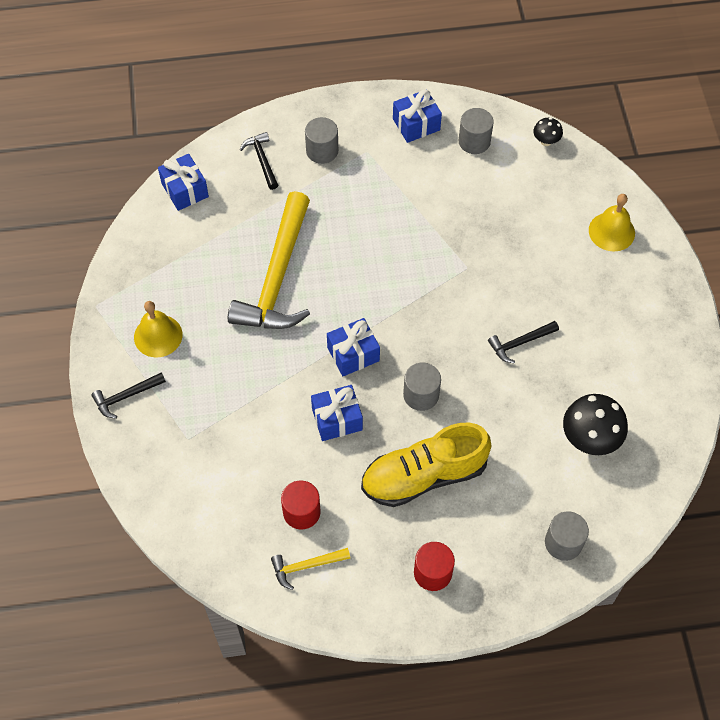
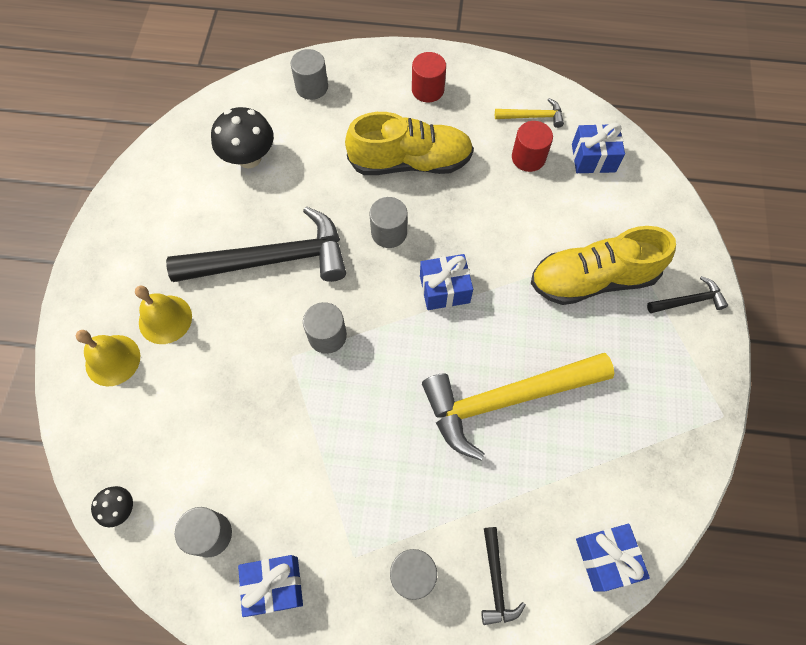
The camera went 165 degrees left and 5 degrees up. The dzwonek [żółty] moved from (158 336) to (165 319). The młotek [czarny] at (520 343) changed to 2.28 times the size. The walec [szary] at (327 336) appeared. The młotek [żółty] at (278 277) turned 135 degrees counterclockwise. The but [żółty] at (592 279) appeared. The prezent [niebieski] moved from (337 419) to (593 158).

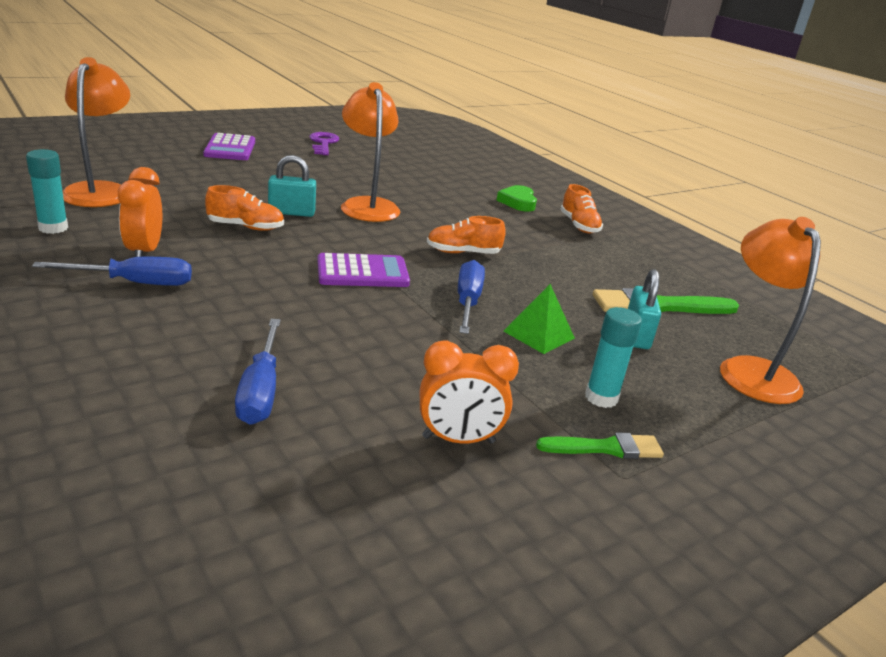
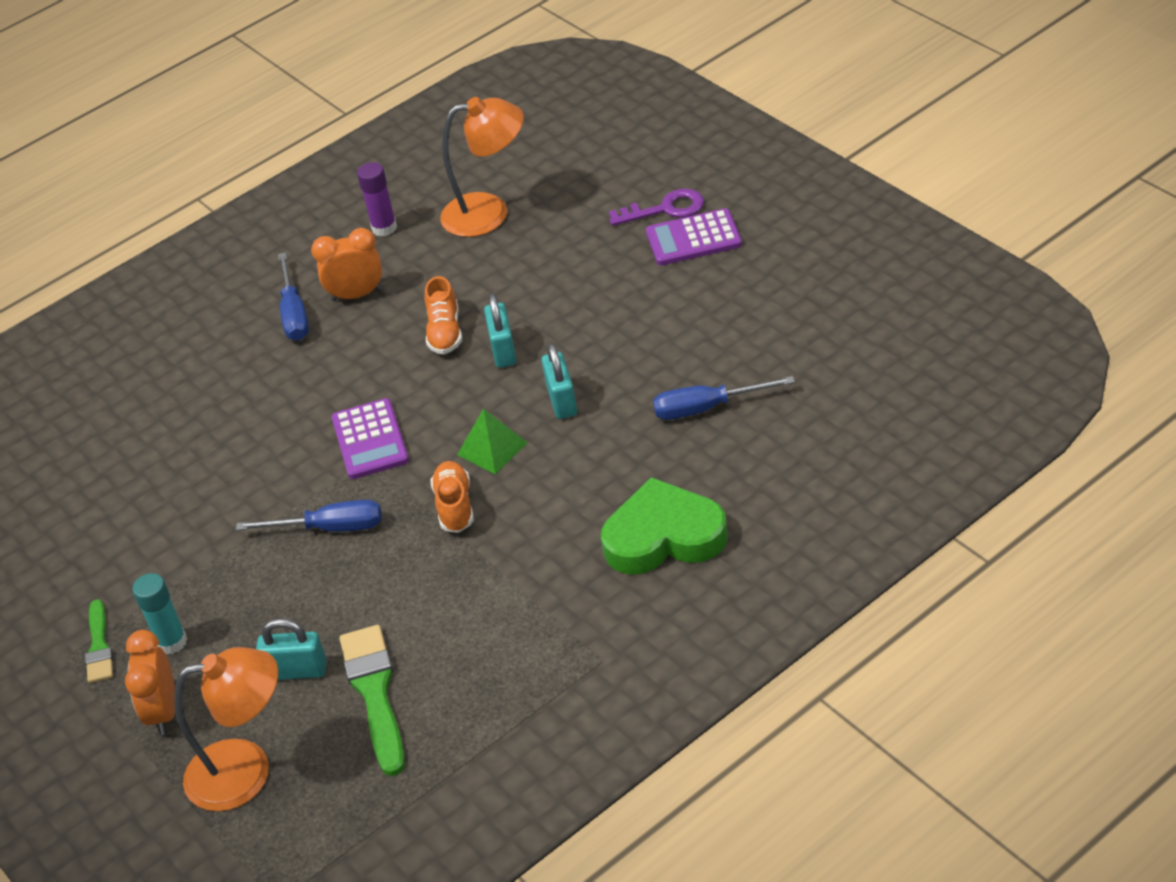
The camera went 95 degrees right and 15 degrees up. The budzik [pomarańczowy] moved from (458 440) to (164 712). The klej w sztyfcie [turkusowy] at (53 228) became the klej w sztyfcie [fioletowy] at (384 228). The piramida [zielony] moved from (539 334) to (492 448). The lampka [pomarańczowy] at (368 205) was replaced by the kłódka [turkusowy] at (562 401). The serce [zielony] at (518 202) changed to 1.82 times the size. The klucz [fioletowy] moved from (323 143) to (665 209). The śrubokręt [niebieski] moved from (261 390) to (707 408). The but [pomarańczowy] at (579 225) disappeared.

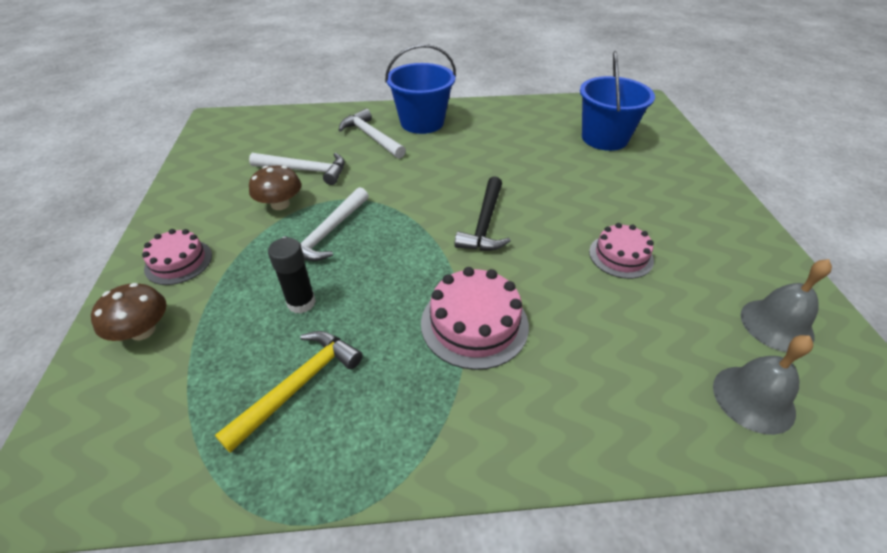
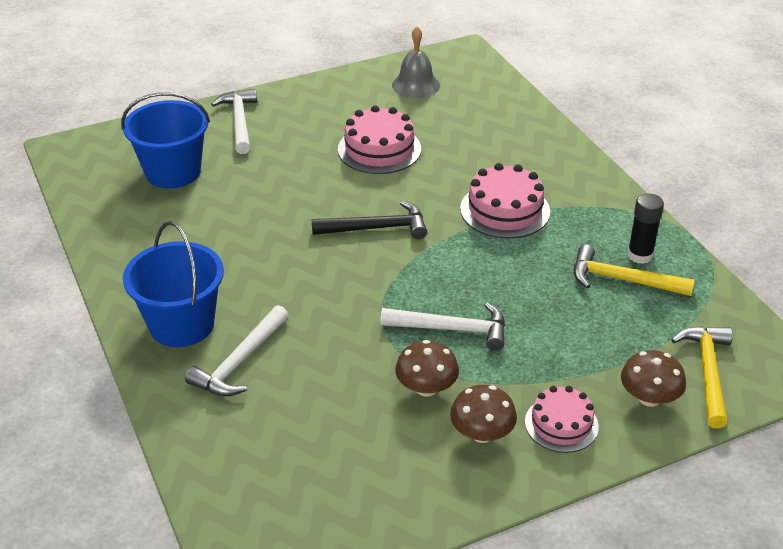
The camera went 110 degrees left and 5 degrees down. The młotek [biały] moved from (305 170) to (239 122). The tort [różowy] at (621 256) changed to 1.51 times the size. The grzyb [brązowy] at (482 433) appeared. The klej w sztyfcie [czarny] moved from (301 302) to (640 255). The młotek [żółty] at (707 372) appeared. The dzwonek [szary] at (753 398) disappeared.

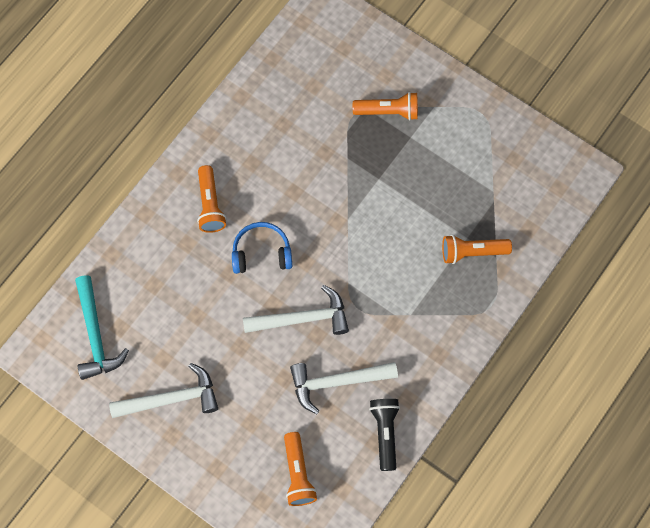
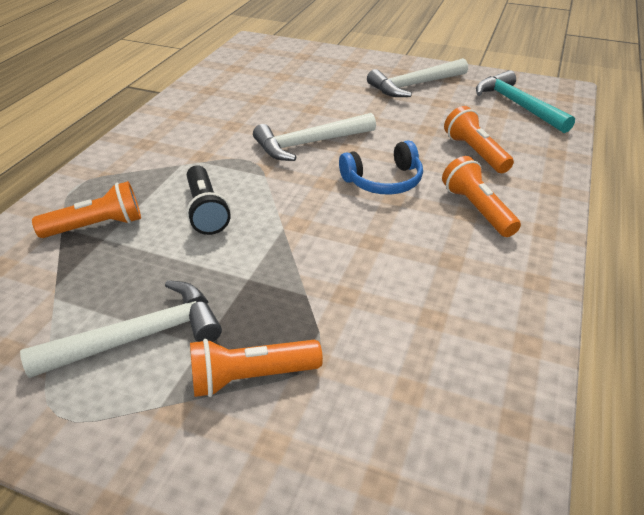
The camera went 165 degrees right and 30 degrees down. The młotek [biały] moved from (336 382) to (140 336). The latarka [czarny] moved from (385 433) to (206 211). The latarka [pomarańczowy] moved from (298 474) to (475 152).

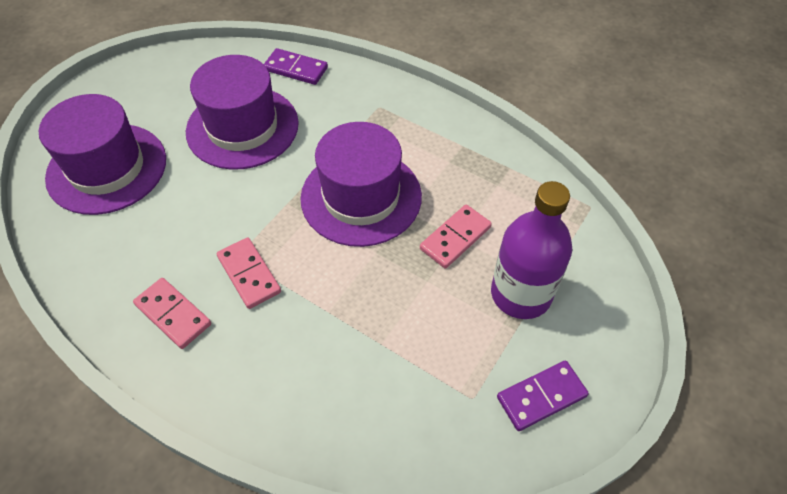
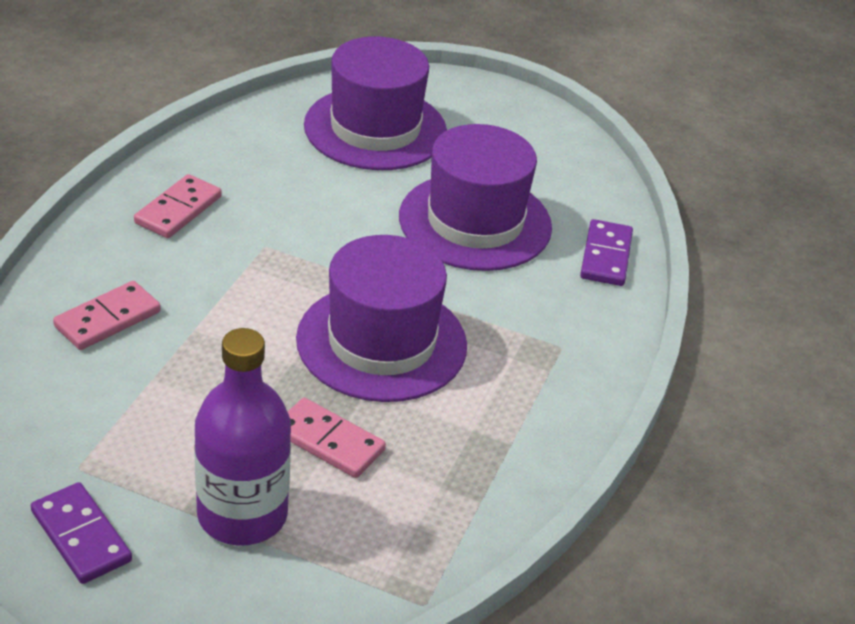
The camera went 75 degrees right and 15 degrees down. The kostka domina [różowy] moved from (249 274) to (108 319).

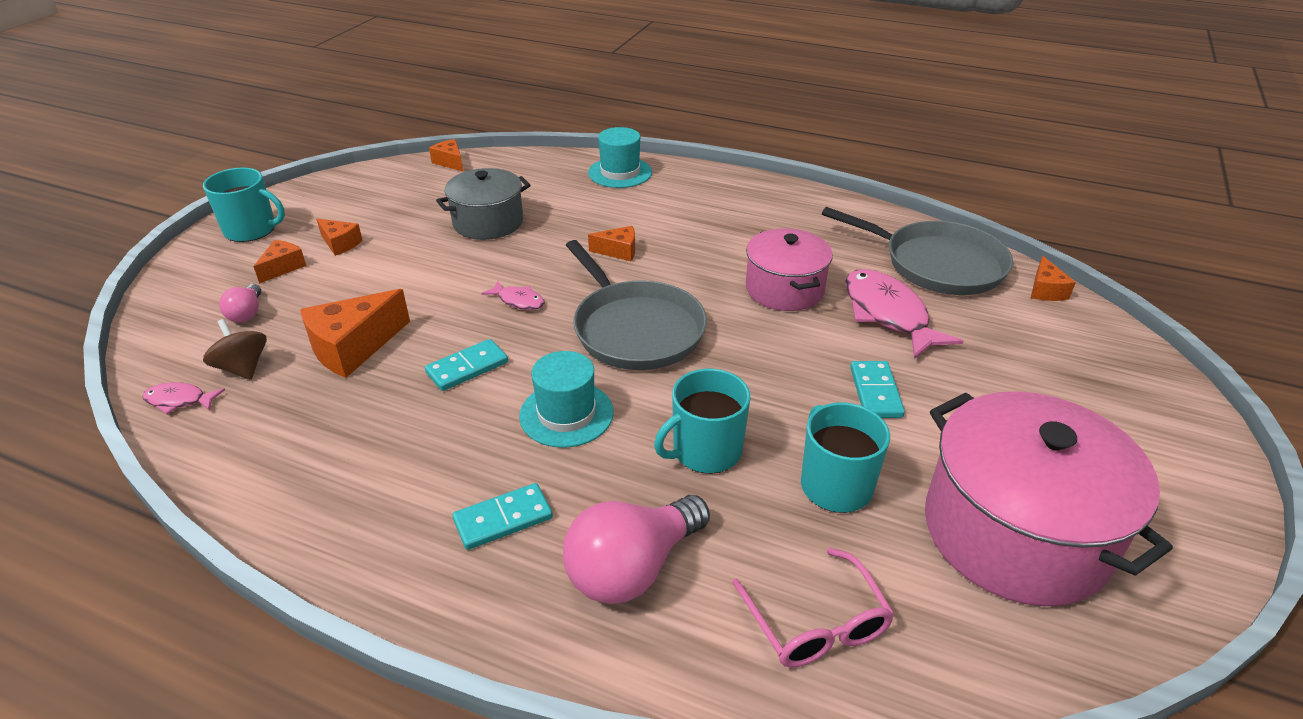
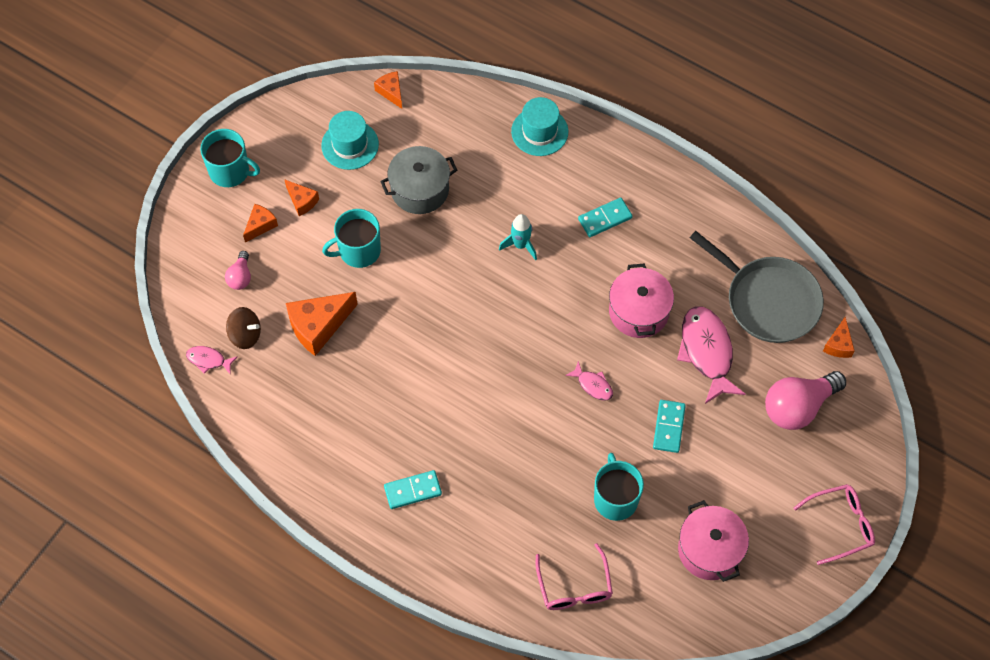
The camera went 10 degrees right and 25 degrees up. The bączek [brązowy] at (243 368) turned 135 degrees clockwise. The kapelusz [turkusowy] moved from (566 414) to (350 145). The kubek [turkusowy] moved from (705 451) to (358 251). The ser [pomarańczowy] at (618 251) was replaced by the rakieta [turkusowy] at (520 245). The ryba [różowy] moved from (518 301) to (593 385). The kostka domina [turkusowy] moved from (467 367) to (605 218). The garnek [różowy] at (1015 532) changed to 0.60 times the size. The żarówka [różowy] moved from (632 568) to (798 407). The okulary [różowy] at (840 525) appeared. The patelnia [szary] at (635 329) disappeared.

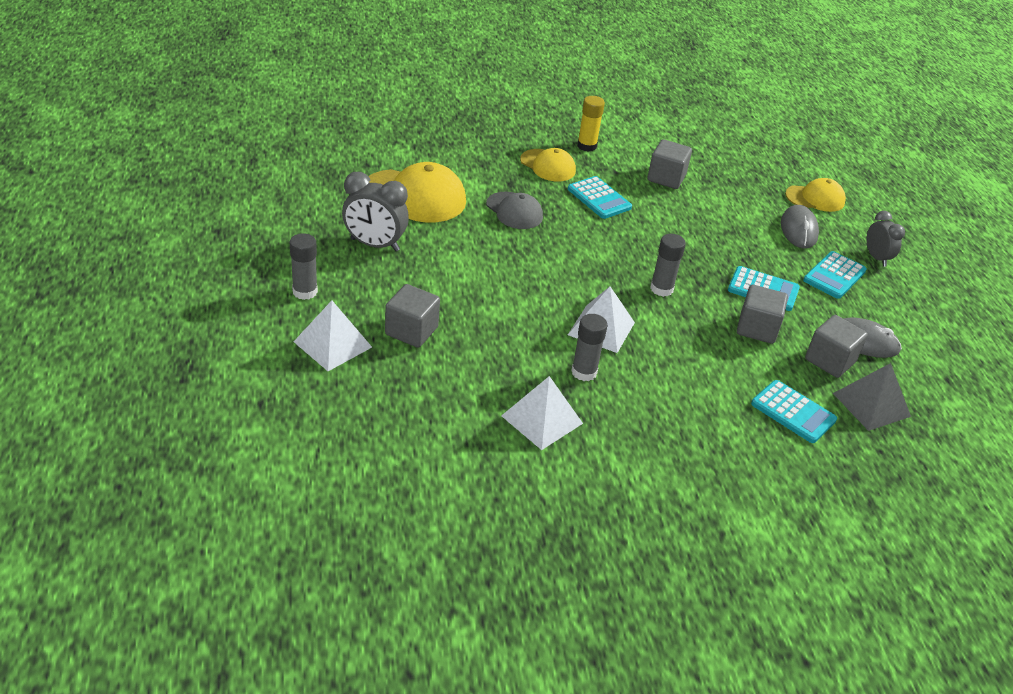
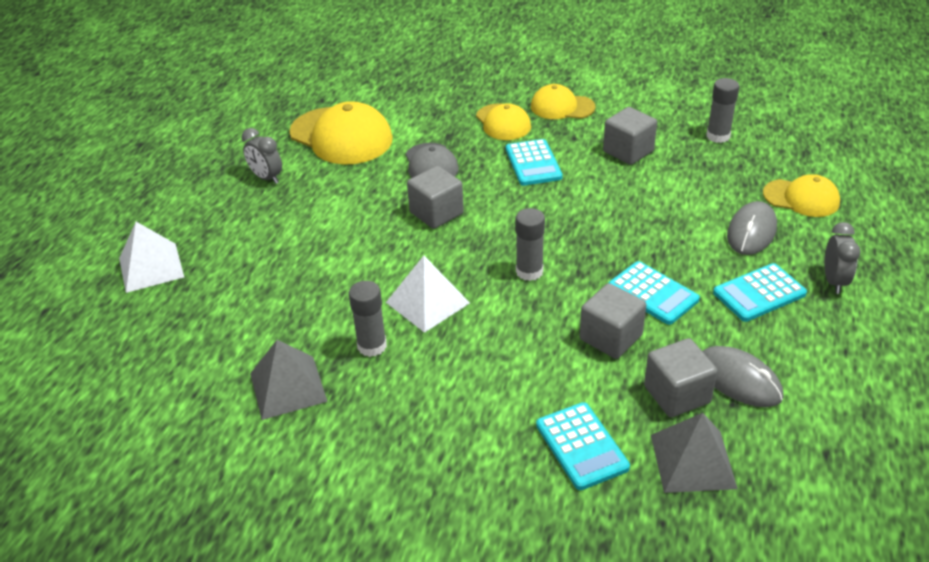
The camera went 30 degrees right and 0 degrees up. The budzik [szary] at (374 245) changed to 0.65 times the size. The piramida [biały] at (542 419) became the piramida [szary] at (288 387). The sześcian [szary] moved from (411 331) to (436 213). The klej w sztyfcie [żółty] at (586 146) was replaced by the czapka [żółty] at (562 107). The klej w sztyfcie [szary] moved from (305 291) to (718 136).

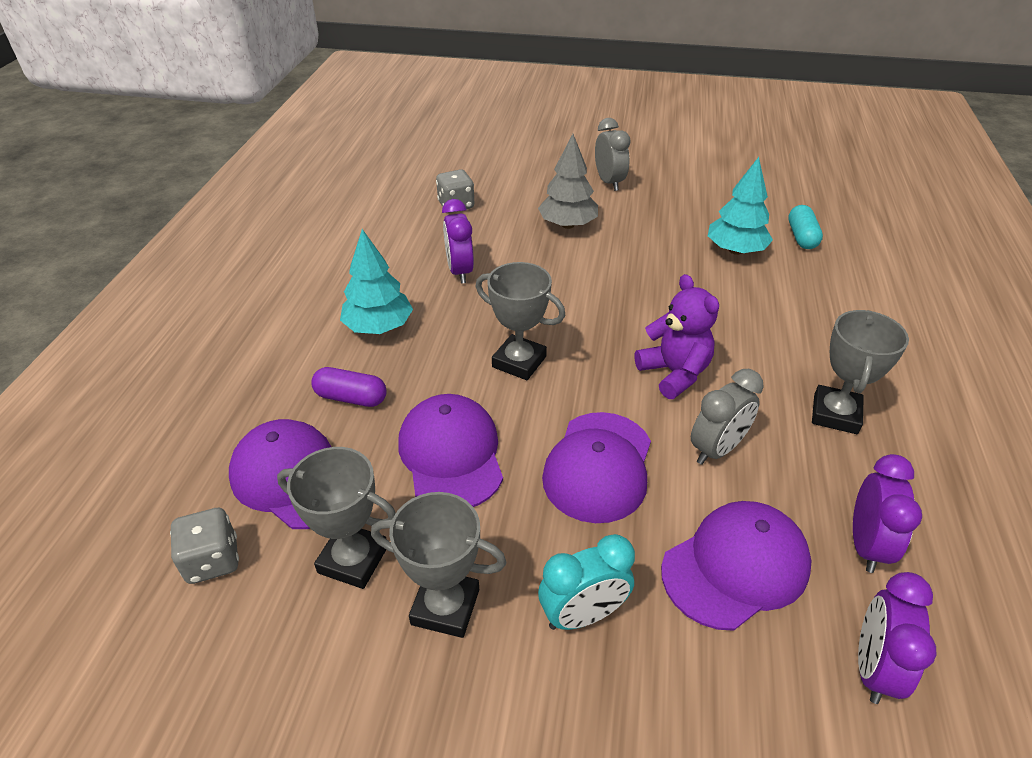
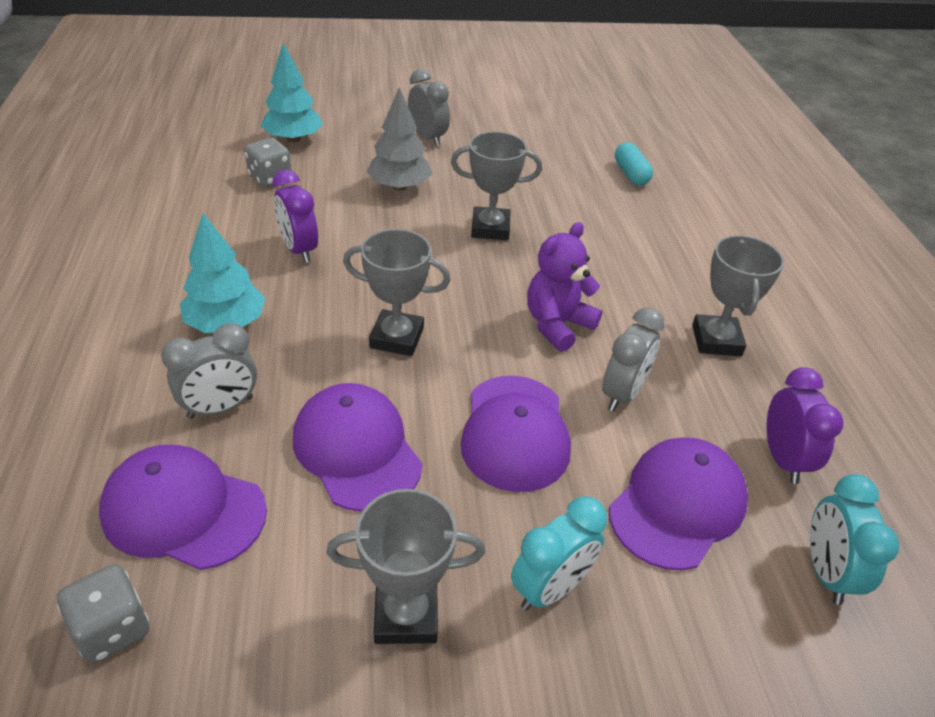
The camera went 20 degrees left and 0 degrees up. The kapsułka [fioletowy] at (351 397) was replaced by the budzik [szary] at (220 408). The drzewko [turkusowy] moved from (735 250) to (293 139). The puchar [szary] moved from (353 559) to (490 228). The miś [fioletowy] at (674 373) turned 90 degrees counterclockwise. The budzik [fioletowy] at (873 667) became the budzik [turkusowy] at (825 572).

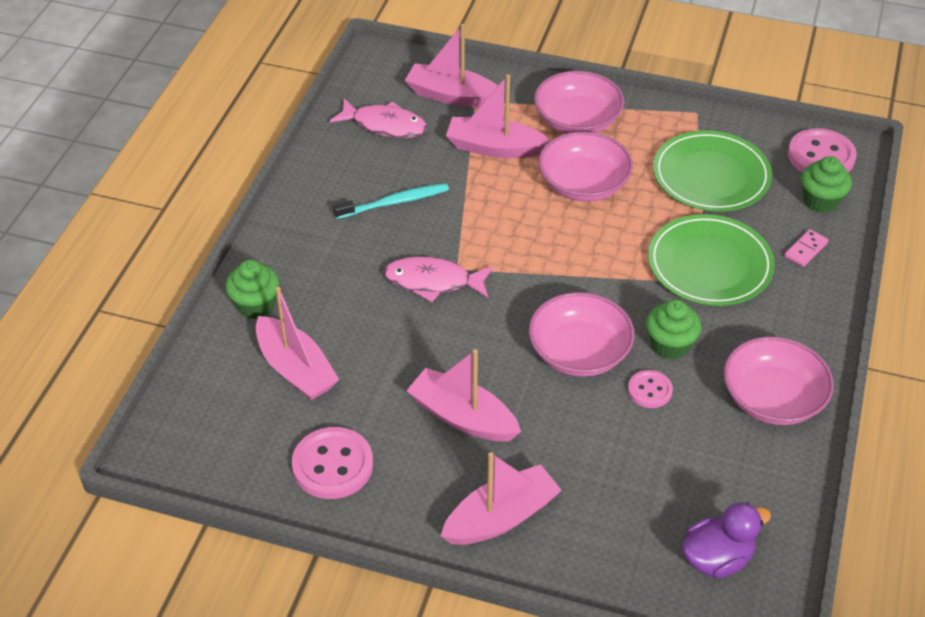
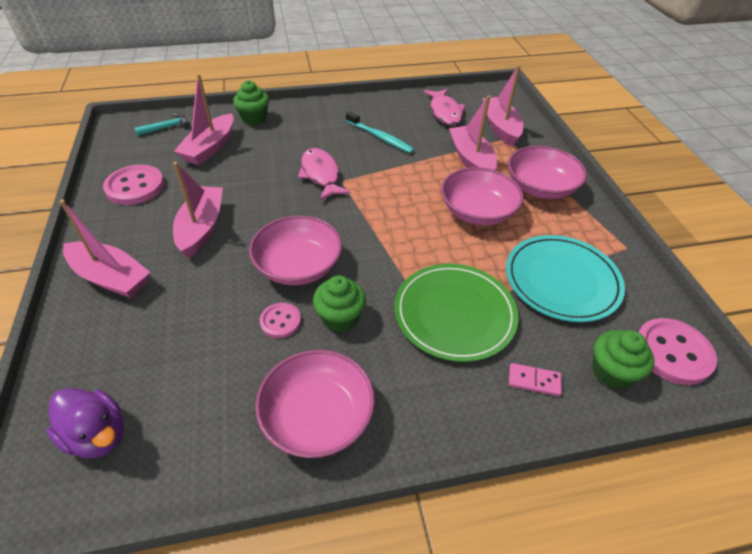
The camera went 60 degrees right and 0 degrees up. The młotek [turkusowy] at (166 127) appeared. The talerz [zielony] at (711 175) became the talerz [turkusowy] at (561 280).

